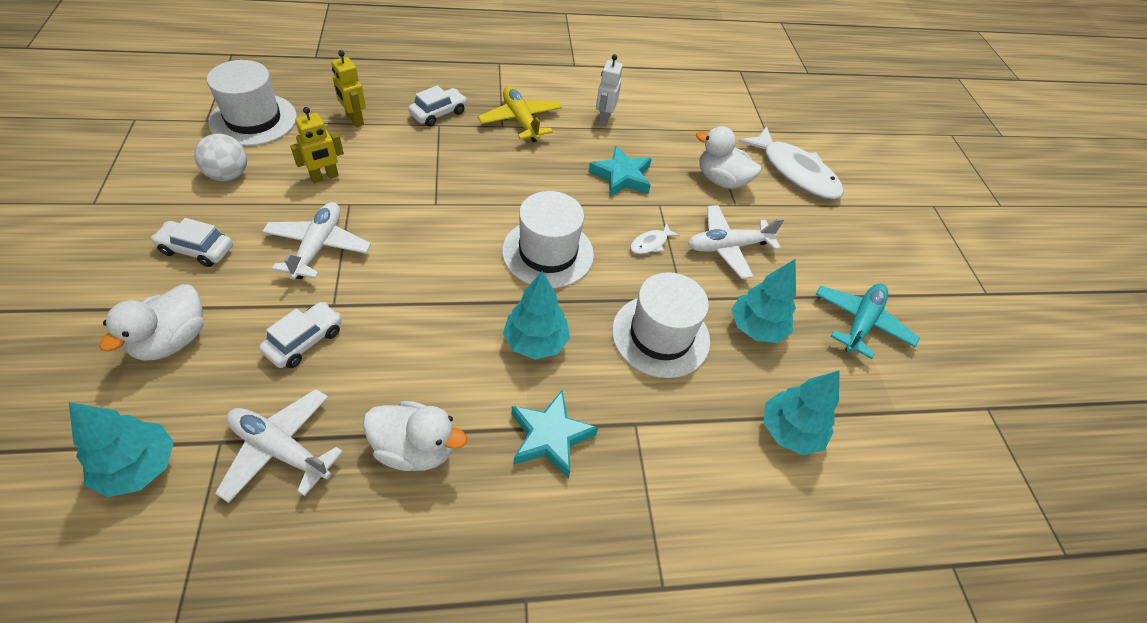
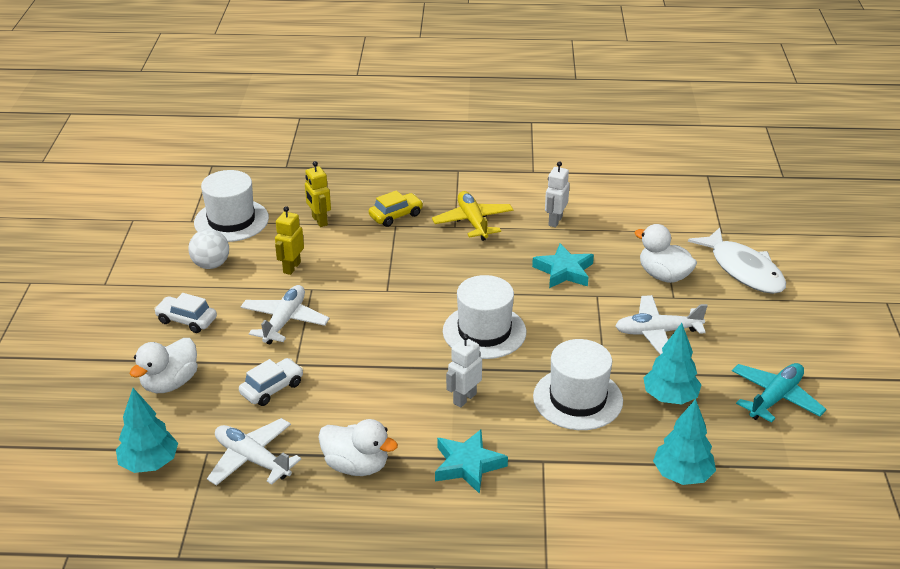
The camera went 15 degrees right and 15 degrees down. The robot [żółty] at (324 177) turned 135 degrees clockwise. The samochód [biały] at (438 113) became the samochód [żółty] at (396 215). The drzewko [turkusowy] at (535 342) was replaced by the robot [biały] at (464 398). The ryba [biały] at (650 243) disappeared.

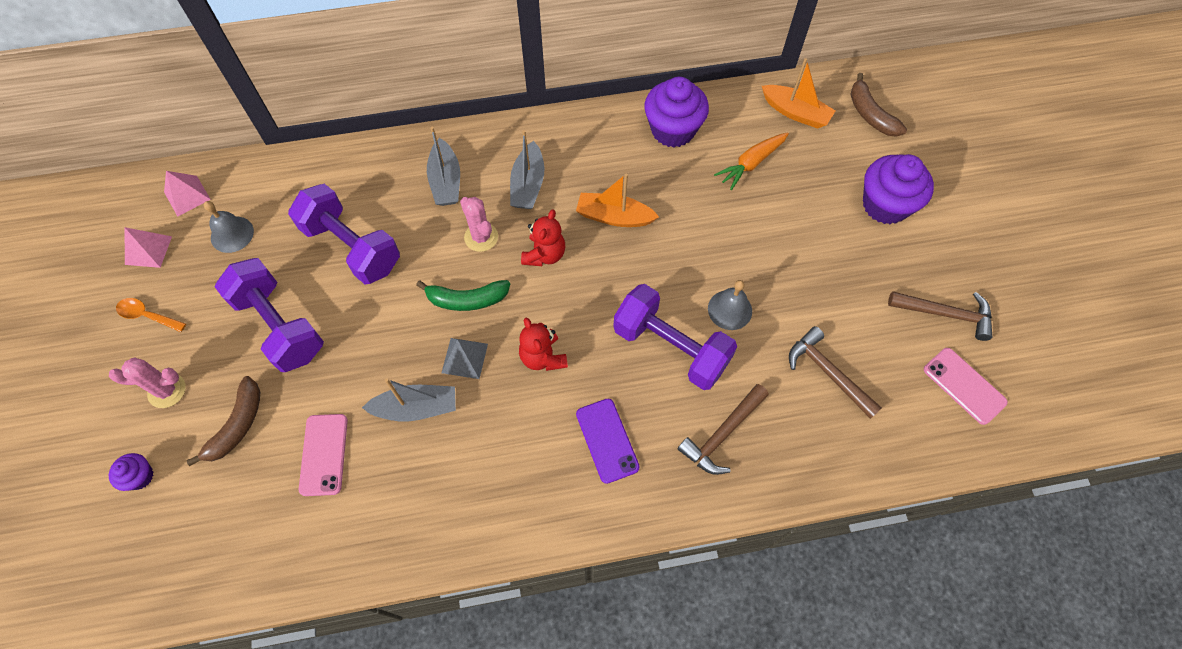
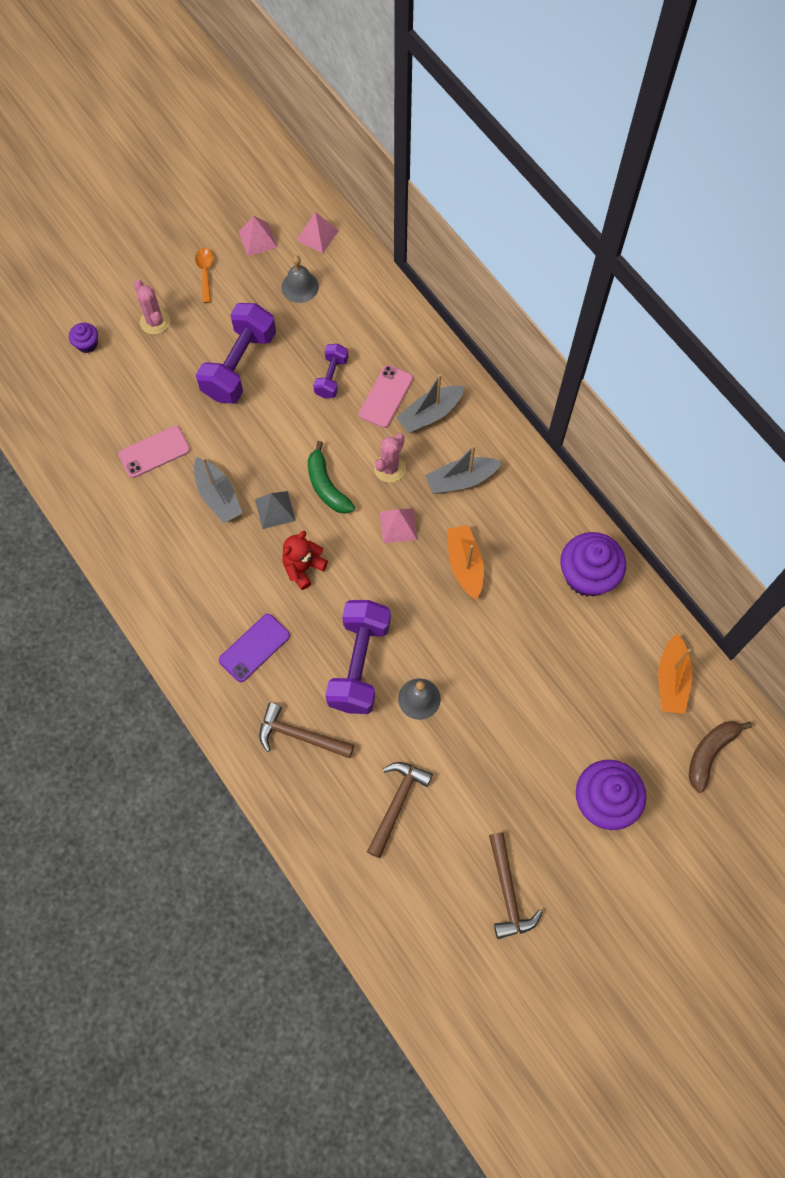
The camera went 65 degrees right and 5 degrees up. The hantel [fioletowy] at (352 247) changed to 0.53 times the size. The telefon [różowy] moved from (964 386) to (386 396). The miś [czerwony] at (544 254) was replaced by the piramida [różowy] at (398 525). The banan [brązowy] at (237 425) disappeared. The marchewka [pomarańczowy] at (751 163) disappeared.

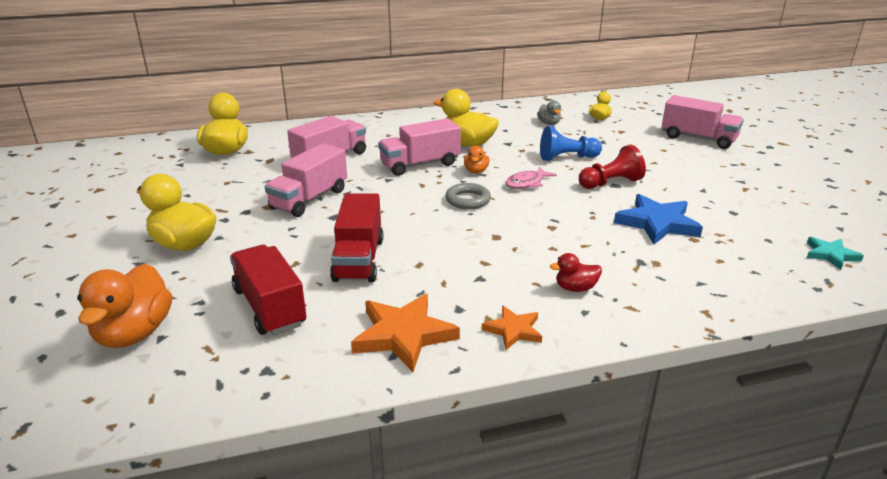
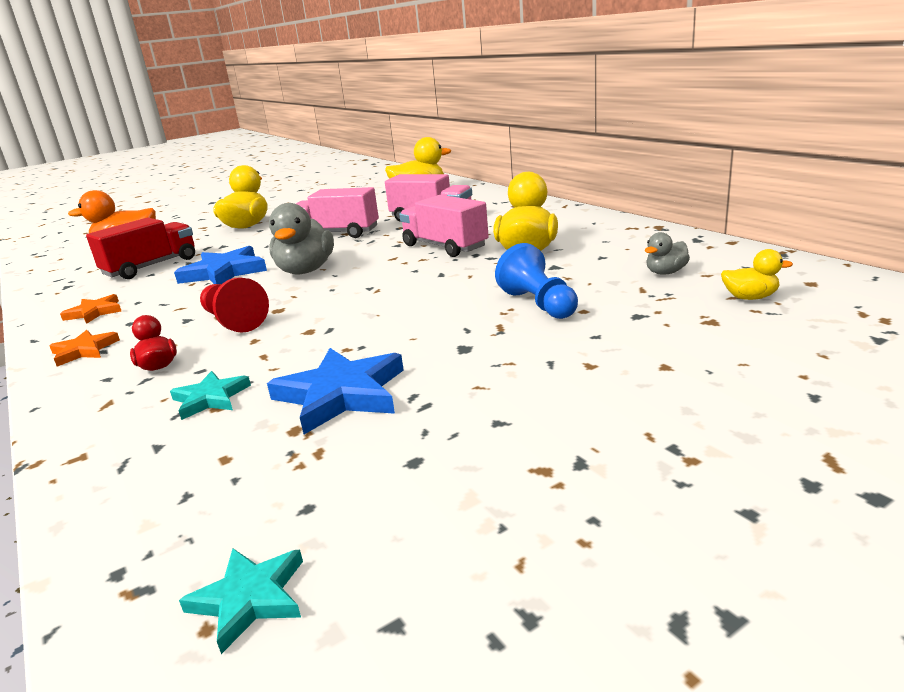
The camera went 75 degrees right and 5 degrees down. The gwiazda [pomarańczowy] at (403 335) changed to 0.58 times the size. The gwiazda [turkusowy] at (210 398) appeared. The ciężarówka [czerwony] at (359 259) was replaced by the gwiazda [niebieski] at (224 272). The pionek [czerwony] moved from (610 183) to (234 321). The kaczka [szary] at (306 271) appeared. The pierścień [szary] at (468 200) disappeared. The kaczka [pomarańczowy] at (476 171) disappeared. The ryba [różowy] at (527 183) disappeared. The ciężarówka [różowy] at (698 138) disappeared.

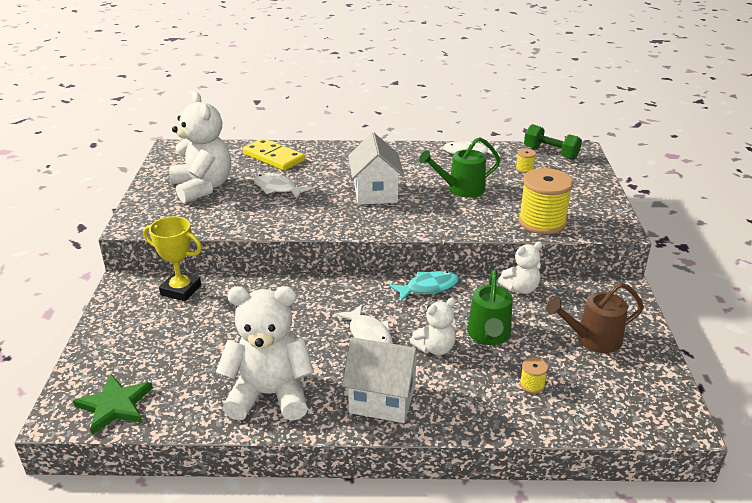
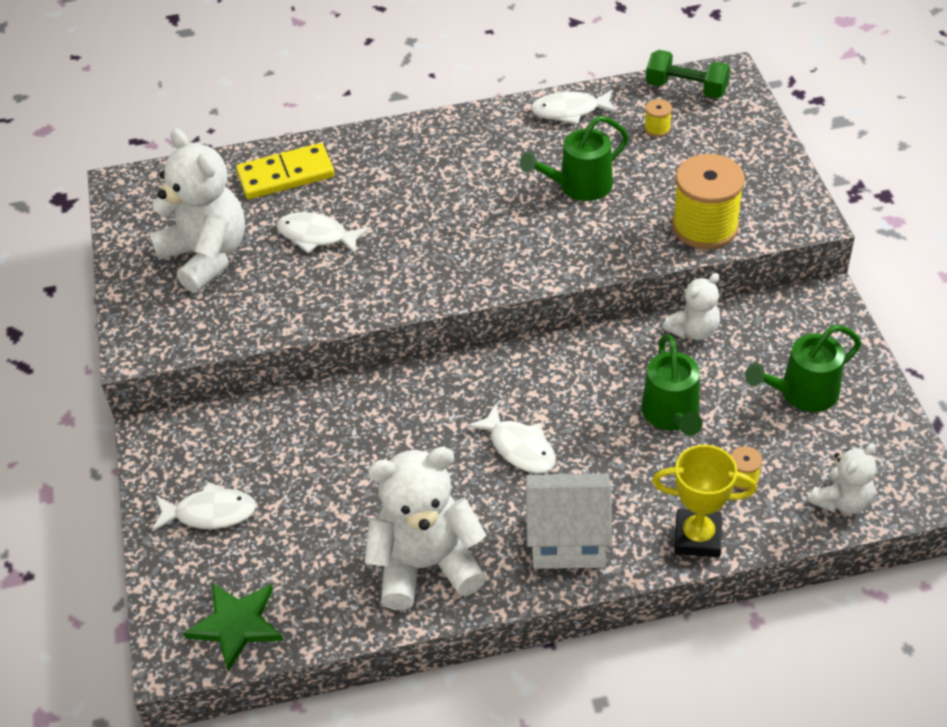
The camera went 10 degrees left and 15 degrees up. The ryba [biały] at (210 513) appeared. The kostka domina [żółty] at (273 157) turned 45 degrees counterclockwise. The puchar [żółty] moved from (181 290) to (697 537). The konewka [brązowy] at (592 339) became the konewka [zielony] at (802 393). The miś [biały] moved from (435 348) to (841 501). The domek [biały] at (375 193) disappeared. The ryba [turkusowy] at (428 287) disappeared.

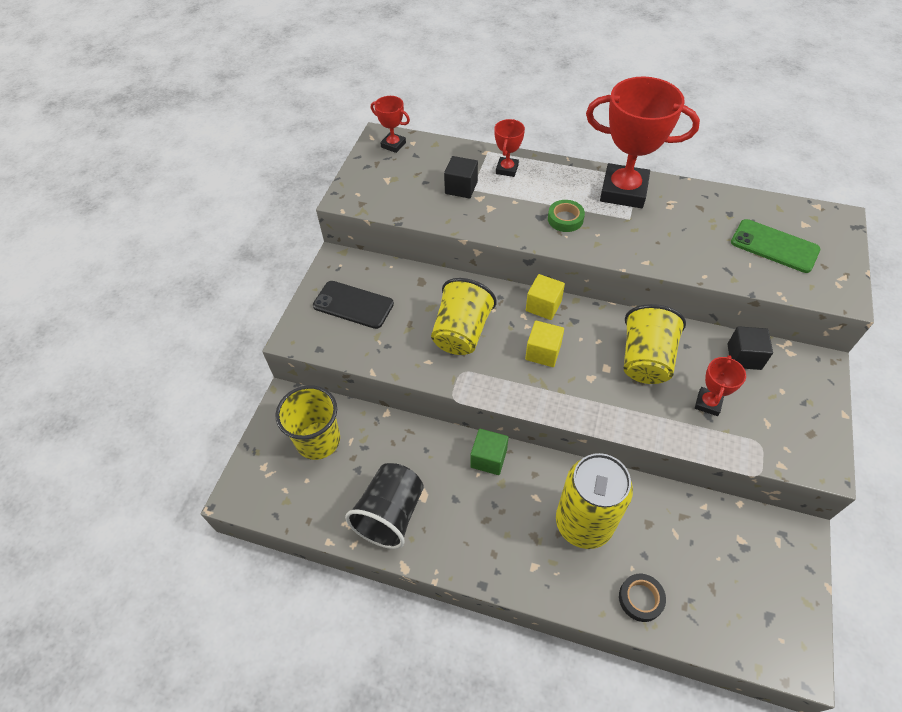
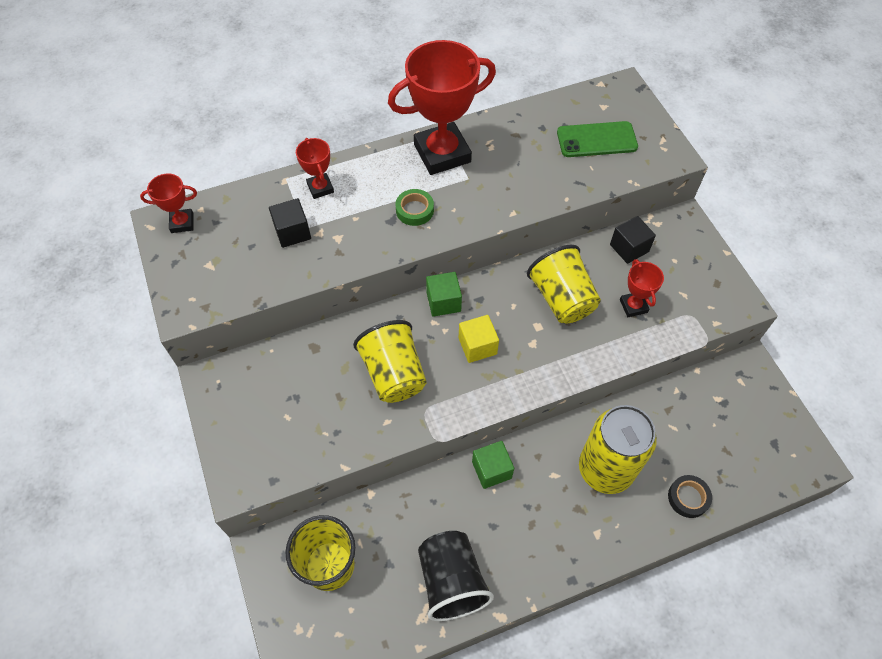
The camera went 40 degrees left and 5 degrees up. The sześcian [żółty] at (543 306) became the sześcian [zielony] at (443 302). The telefon [czarny] at (353 305) disappeared.

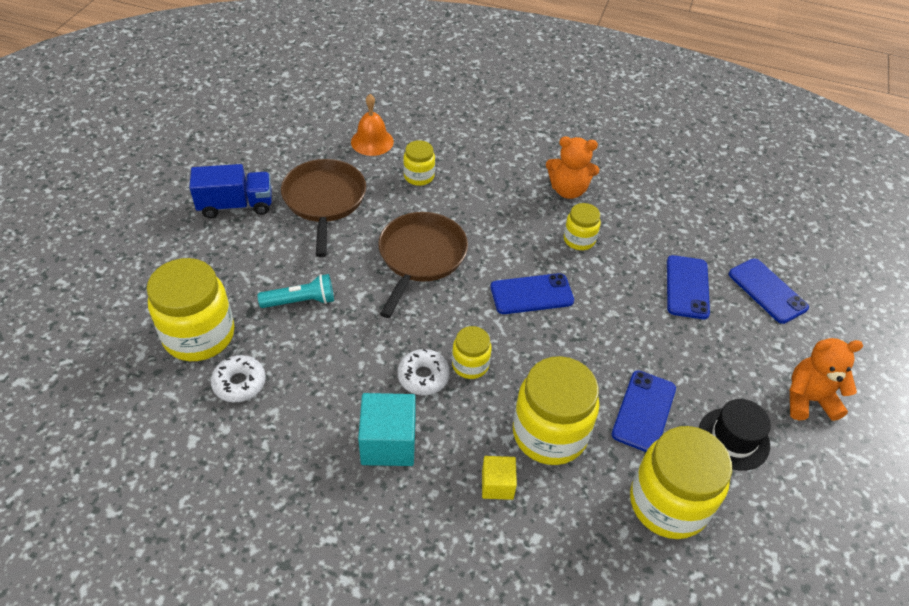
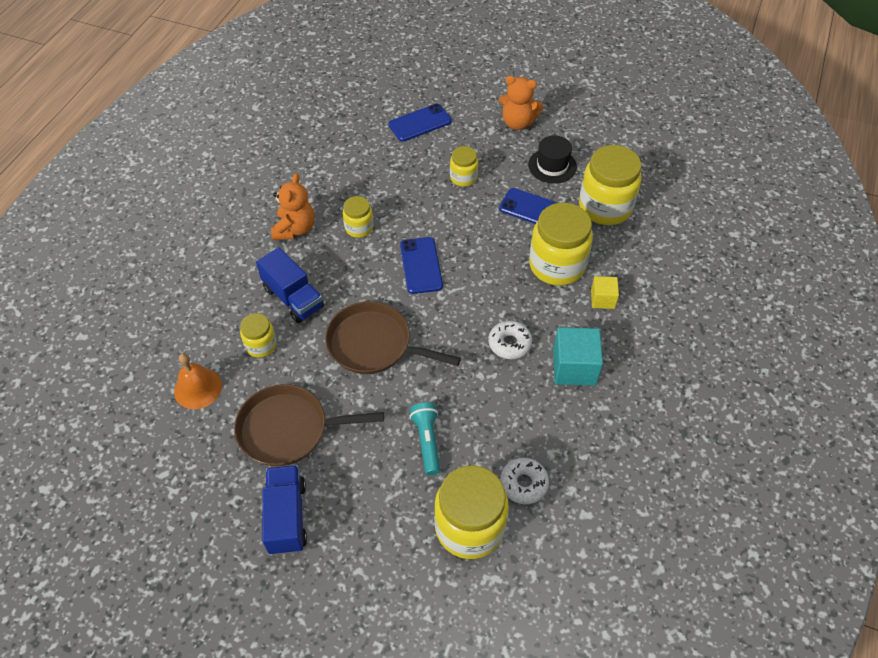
The camera went 85 degrees left and 5 degrees up. The ciężarówka [niebieski] at (293 298) appeared. The słoik [żółty] moved from (470 365) to (463 177). The miś [pomarańczowy] at (808 399) turned 75 degrees counterclockwise. The telefon [niebieski] at (687 287) disappeared.

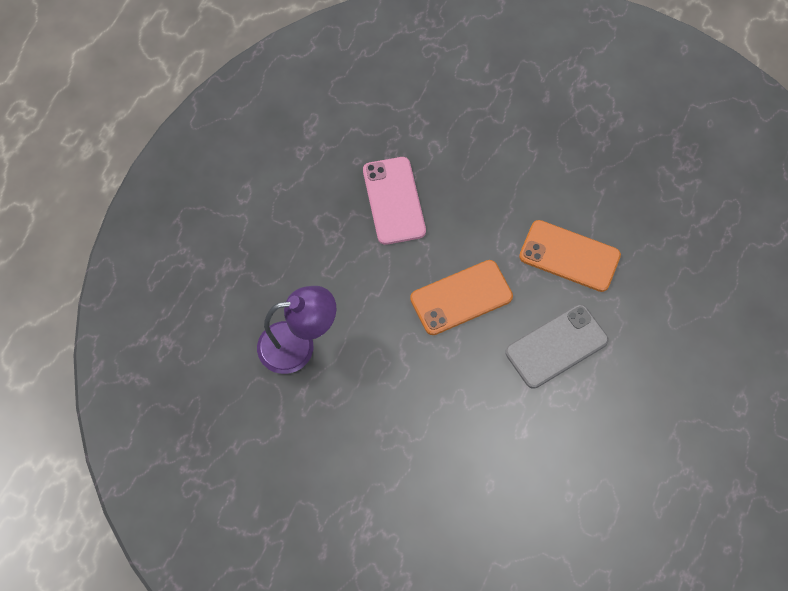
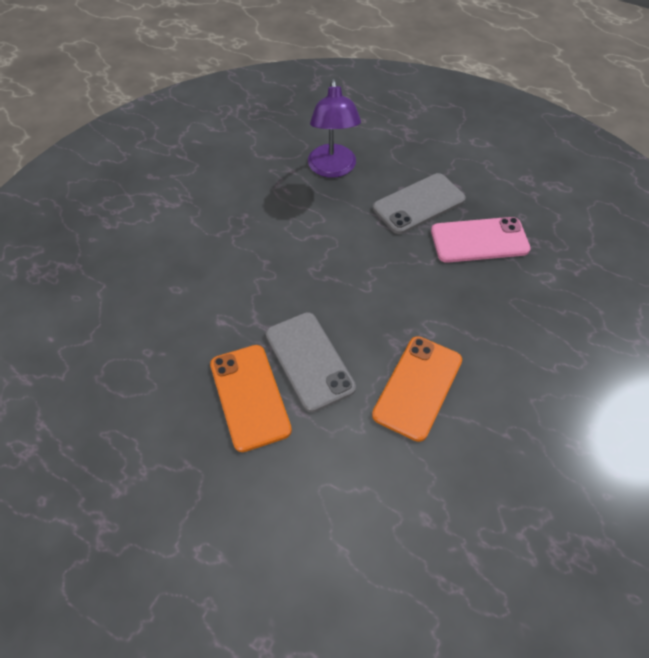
The camera went 95 degrees right and 10 degrees down. The telefon [pomarańczowy] moved from (461 298) to (249 397). The telefon [szary] at (419 204) appeared.

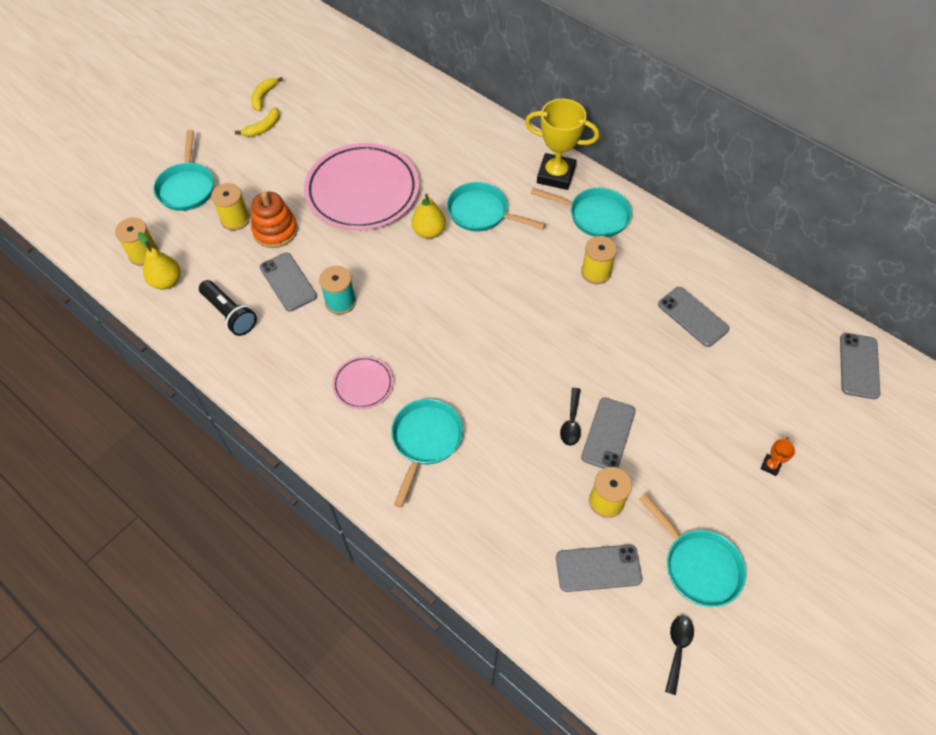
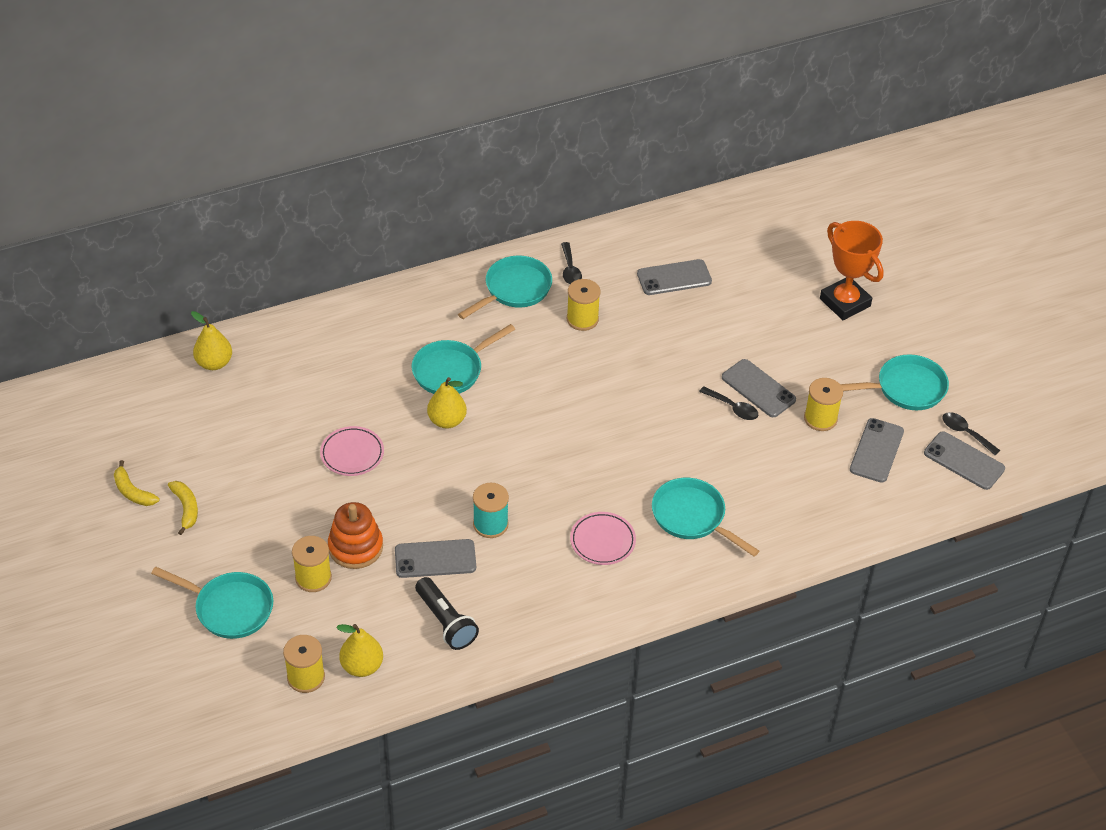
The camera went 65 degrees left and 10 degrees down. The gruszka [żółty] at (214 363) appeared. The talerz [różowy] at (362 191) changed to 0.46 times the size. The latarka [czarny] at (230 314) turned 75 degrees clockwise. The łyżka [czarny] at (570 269) appeared. The puchar [pomarańczowy] at (770 466) changed to 2.44 times the size. The telefon [szary] moved from (859 366) to (964 461). The puchar [żółty] at (555 175) disappeared.

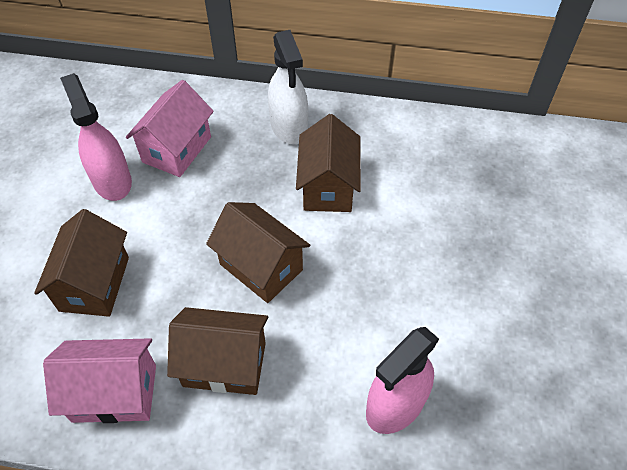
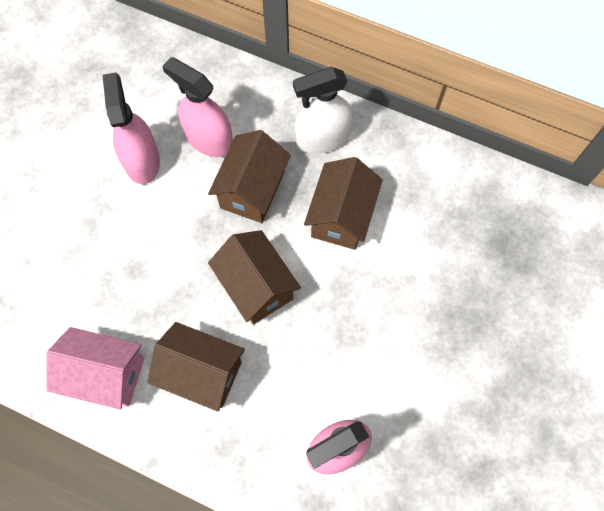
The camera went 15 degrees right and 15 degrees up. The domek [różowy] at (177 149) was replaced by the spryskiwacz [różowy] at (209 139). The domek [brązowy] moved from (94 284) to (252 190). The spryskiwacz [biały] at (289 127) turned 75 degrees clockwise.

